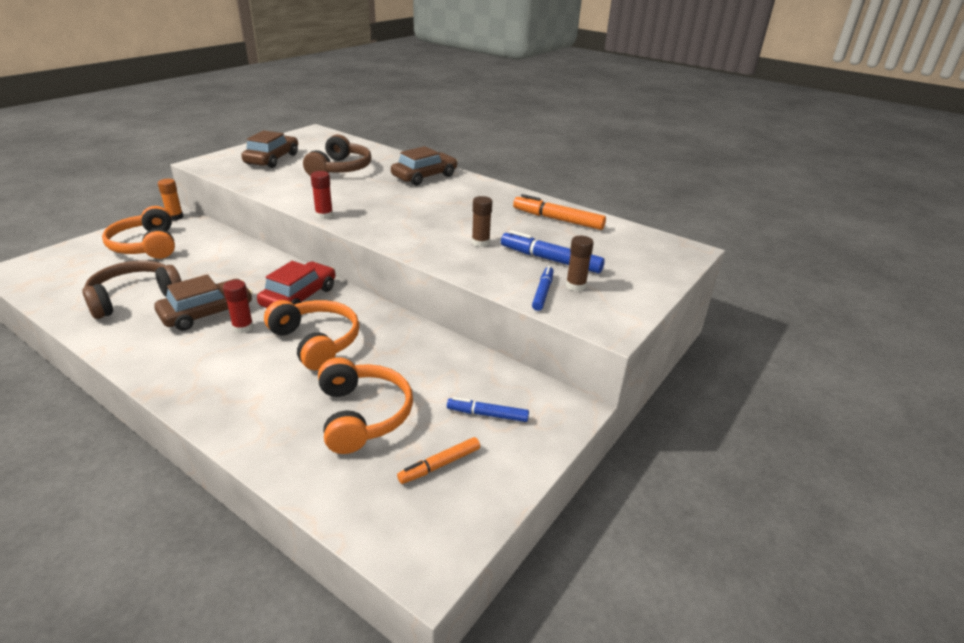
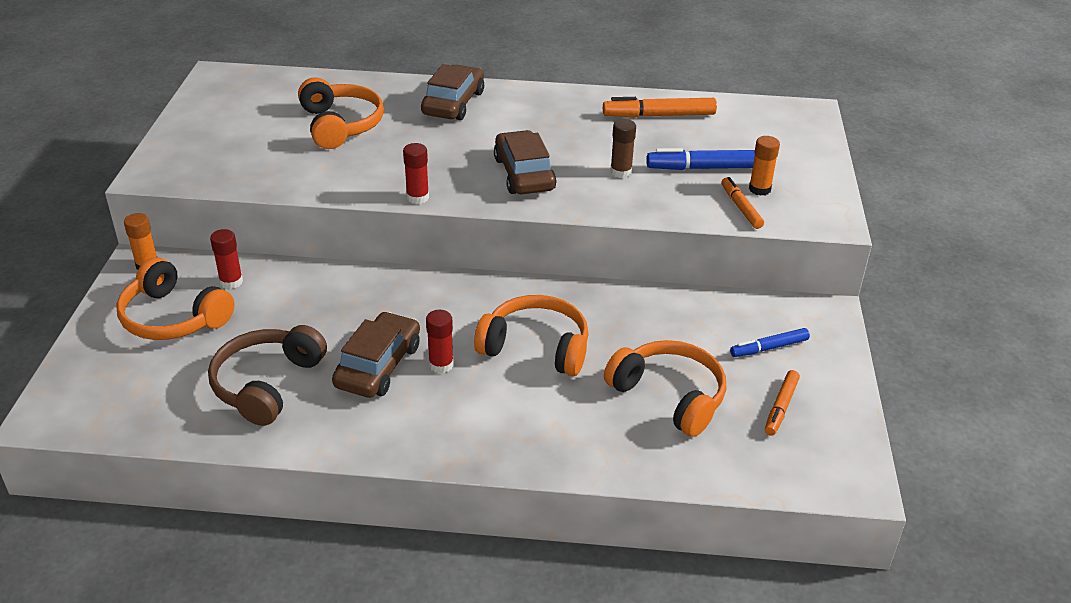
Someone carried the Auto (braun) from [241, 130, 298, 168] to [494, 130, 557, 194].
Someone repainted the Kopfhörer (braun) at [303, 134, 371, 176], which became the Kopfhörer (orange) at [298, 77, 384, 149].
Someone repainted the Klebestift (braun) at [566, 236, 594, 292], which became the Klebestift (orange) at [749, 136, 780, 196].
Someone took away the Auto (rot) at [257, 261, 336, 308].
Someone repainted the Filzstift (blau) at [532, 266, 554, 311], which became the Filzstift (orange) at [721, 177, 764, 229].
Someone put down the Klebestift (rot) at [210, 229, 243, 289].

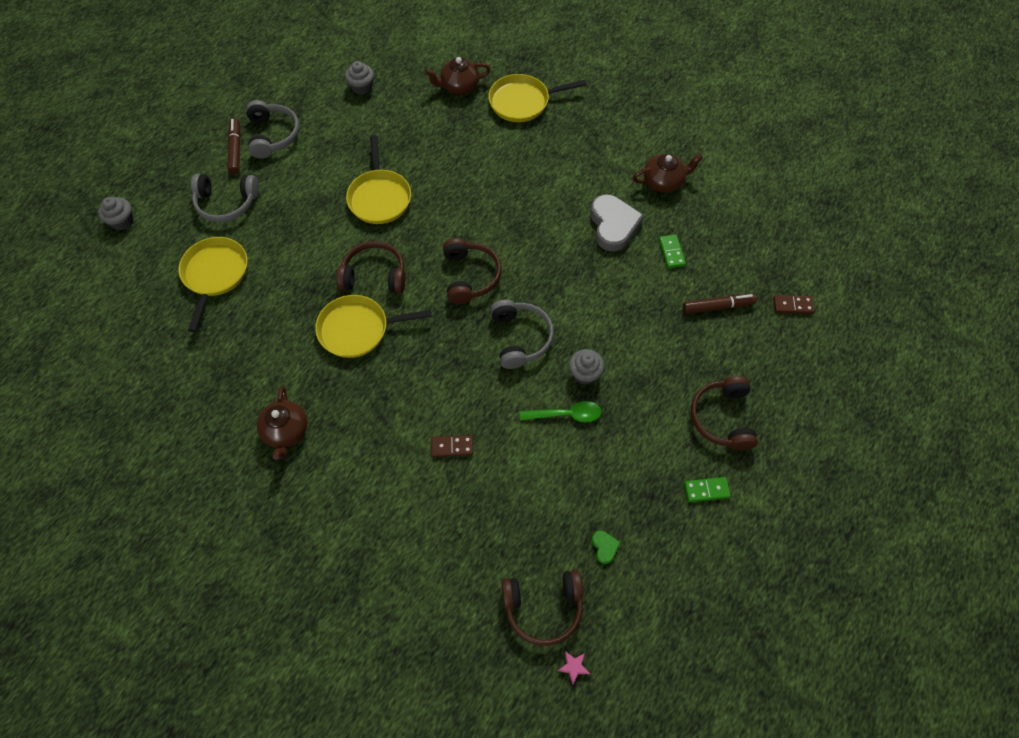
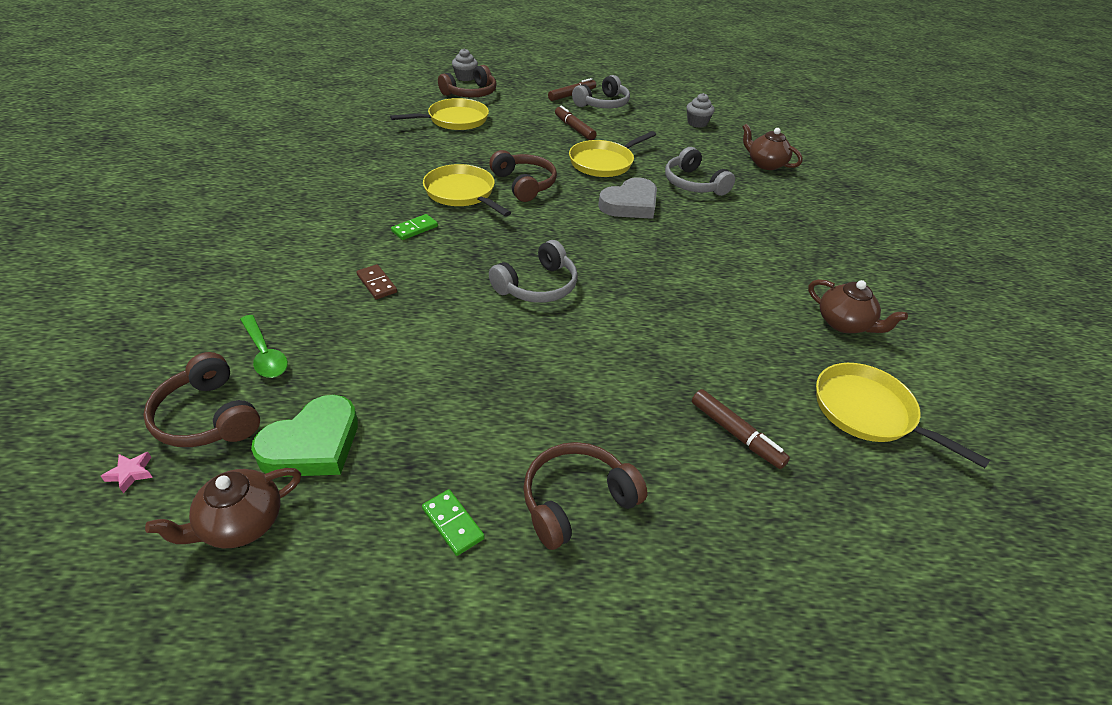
Someone carried the Pfanne (gelb) from [488, 74, 586, 122] to [816, 363, 990, 468].
Someone carried the Kopfhörer (grau) from [191, 174, 259, 222] to [665, 147, 735, 196].
Someone carried the Herz (grau) from [590, 194, 644, 251] to [598, 177, 657, 219].
Someone carried the Dominostein (grün) from [659, 234, 686, 268] to [391, 214, 438, 240].
Someone carried the Kopfhörer (braun) from [443, 238, 501, 304] to [438, 65, 496, 97].
Someone took away the Dominostein (braun) at [773, 295, 814, 314].
Someone took away the Muffin (grau) at [569, 349, 604, 385].
Someone carried the Teekanne (braun) from [257, 386, 307, 460] to [145, 468, 301, 549].
Someone carried the Löffel (grün) from [520, 401, 601, 422] to [240, 315, 288, 378].
Someone scaled the Herz (grün) at [592, 530, 620, 564] by 2.27.
Someone put down the Filzstift (braun) at [555, 106, 597, 140].

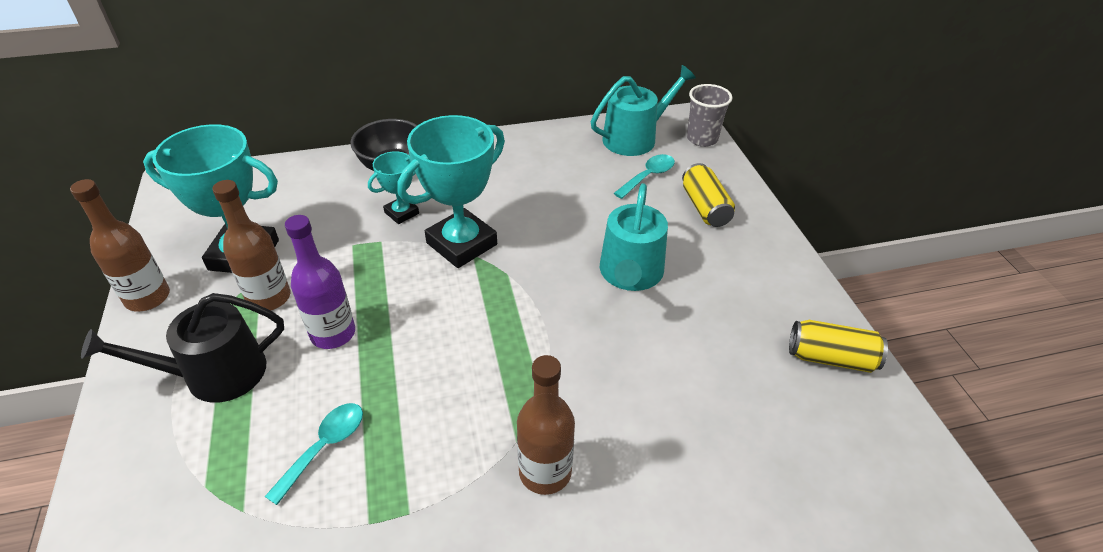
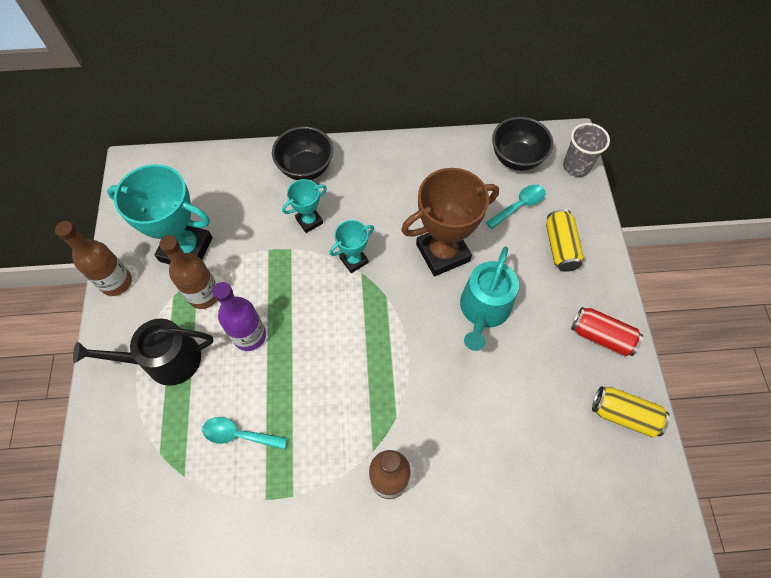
Someone swapped the Gießkanne (türkis) at [591, 65, 696, 156] for the Schüssel (schwarz) at [492, 117, 553, 171].
Someone scaled the Pokal (türkis) at [397, 115, 505, 268] by 0.52.
Someone rotated the Löffel (türkis) at [265, 403, 363, 505] by 120 degrees counterclockwise.
Someone put down the Pokal (braun) at [401, 168, 499, 276].
Someone put down the Dose (rot) at [571, 307, 643, 357].

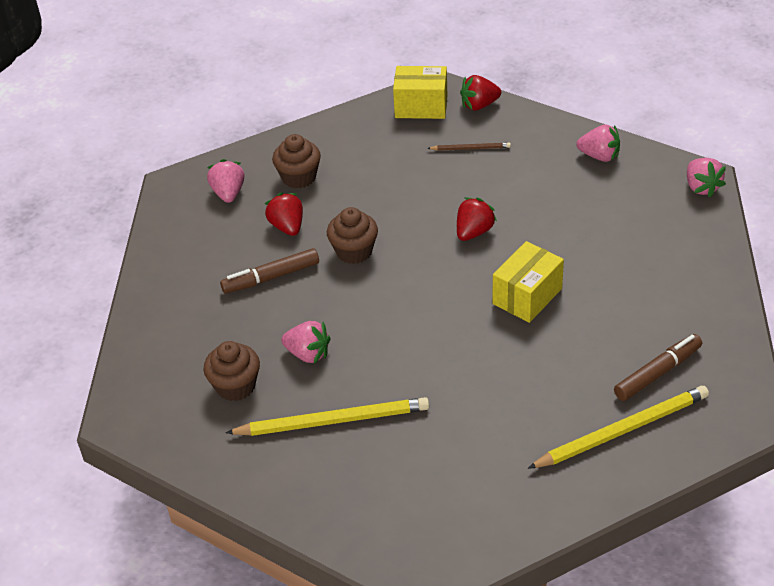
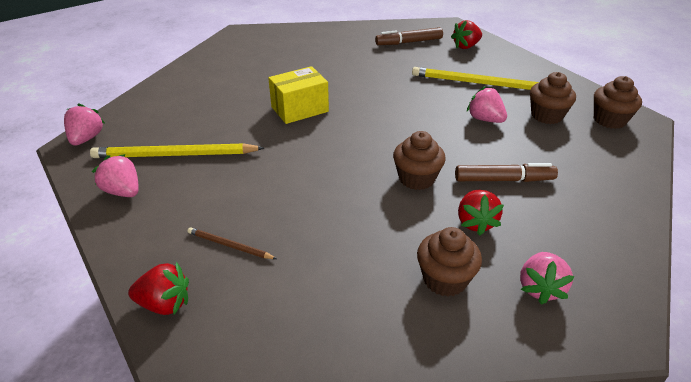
Someone took away the Schachtel (gelb) at [393, 66, 447, 119].
Someone carried the Erdbeere (rot) from [457, 198, 497, 241] to [451, 20, 482, 49].
Someone carried the Filzstift (braun) from [614, 334, 702, 401] to [375, 27, 443, 45].
Someone carried the Bleistift (gelb) from [528, 386, 709, 469] to [90, 143, 264, 158].
Someone put down the Muffin (braun) at [594, 76, 642, 129].

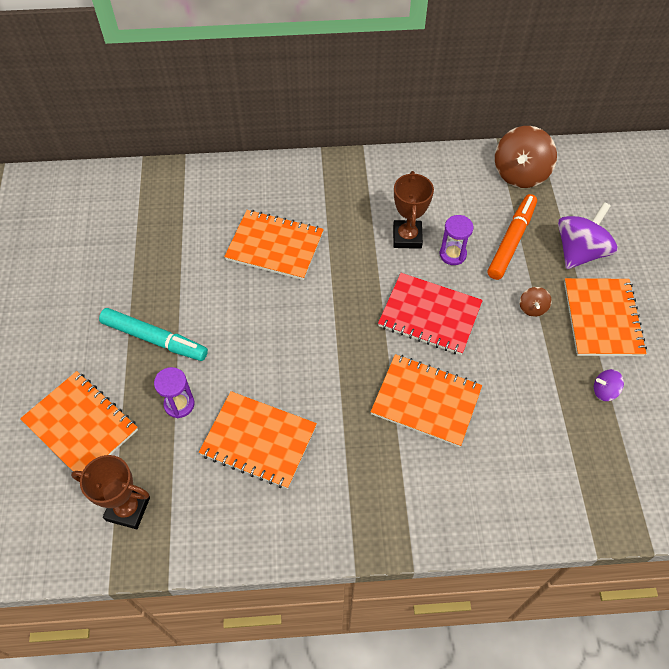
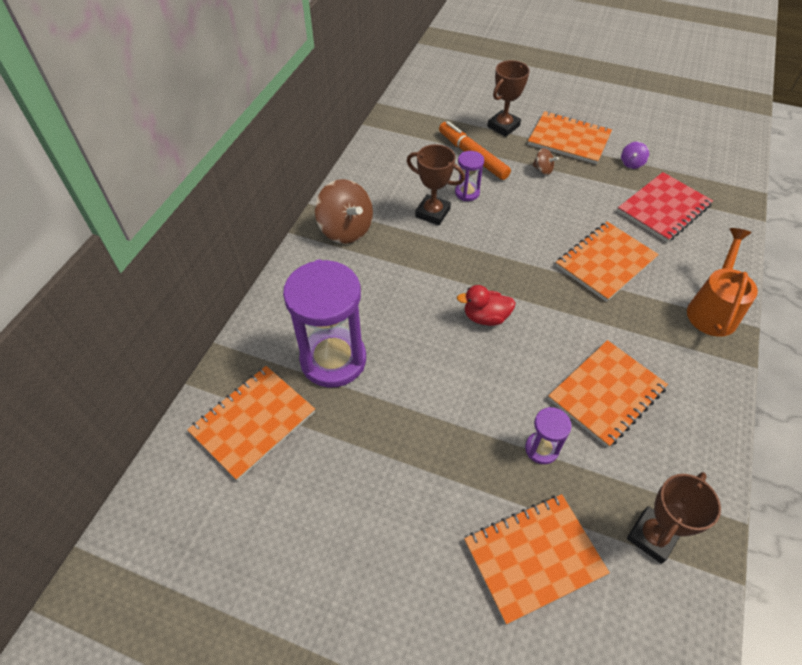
Someone carried the Kreisel (braun) from [495, 126, 557, 188] to [315, 179, 373, 244].
Someone swapped the Kreisel (lila) at [558, 202, 618, 269] for the Pokal (braun) at [487, 60, 530, 137].
Someone carried the Notizbuch (orange) from [224, 210, 324, 280] to [187, 366, 315, 481].
Someone carried the Notizbuch (rot) from [378, 273, 483, 355] to [617, 172, 713, 242].
Someone took away the Filzstift (türkis) at [99, 308, 208, 361].
Someone put down the Gießkanne (orange) at [687, 228, 758, 337].
Someone put down the Sanduhr (lila) at [283, 260, 366, 388].
Someone put down the Ente (rot) at [457, 285, 516, 326].

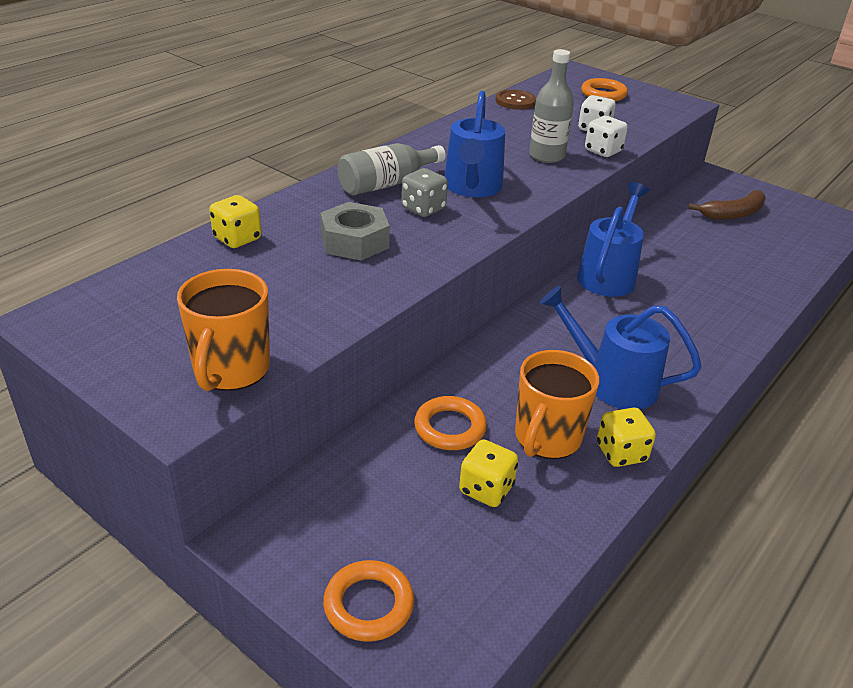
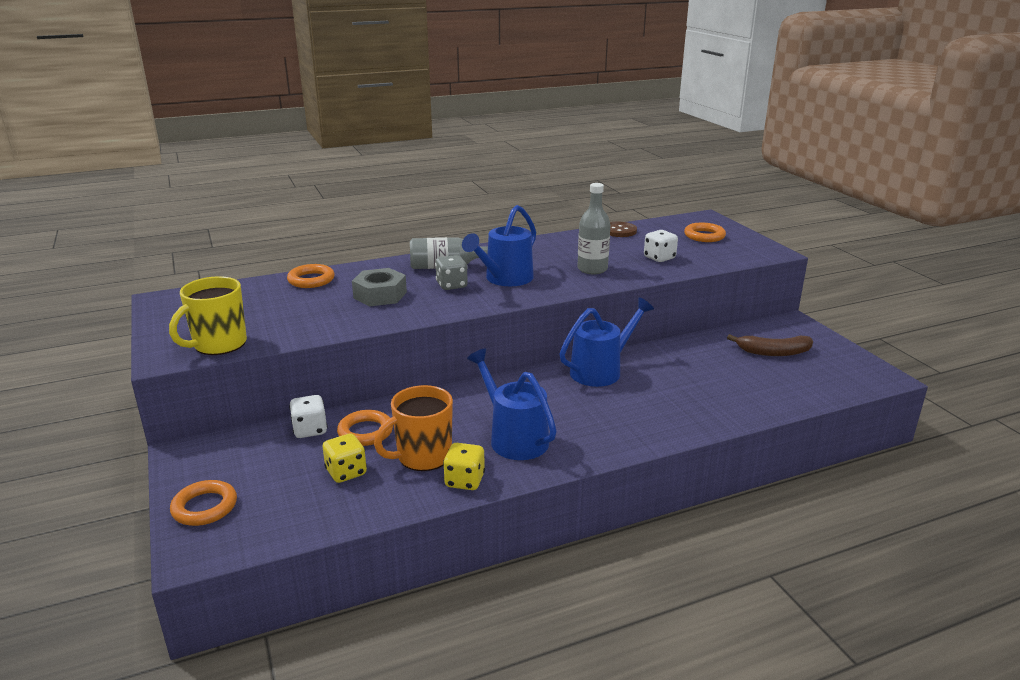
Someone carried the Spielwürfel (weiß) from [585, 116, 628, 157] to [289, 395, 327, 438].
Someone swapped the Spielwürfel (gelb) at [209, 195, 262, 248] for the Ring (orange) at [287, 264, 335, 288].
Someone repainted the Tasse (orange) at [177, 269, 270, 391], which became the Tasse (gelb) at [169, 276, 247, 355].

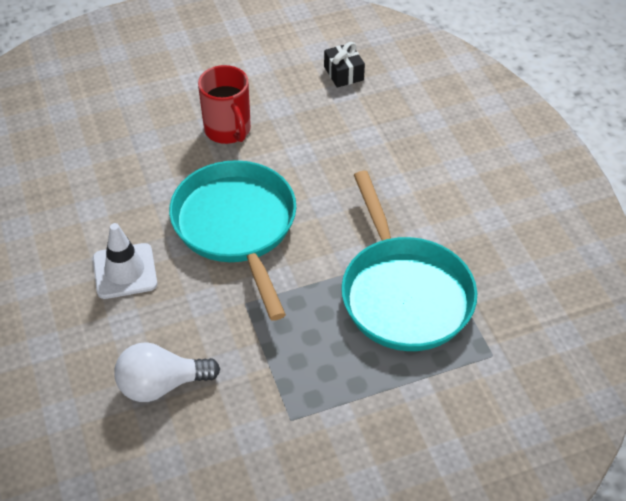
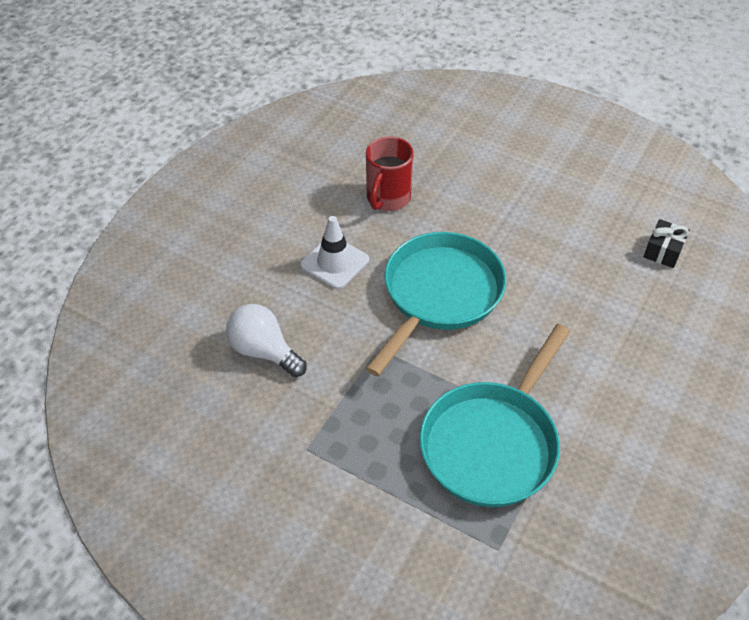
Someone carried the Tasse (rot) from [198, 65, 251, 144] to [366, 136, 414, 211].

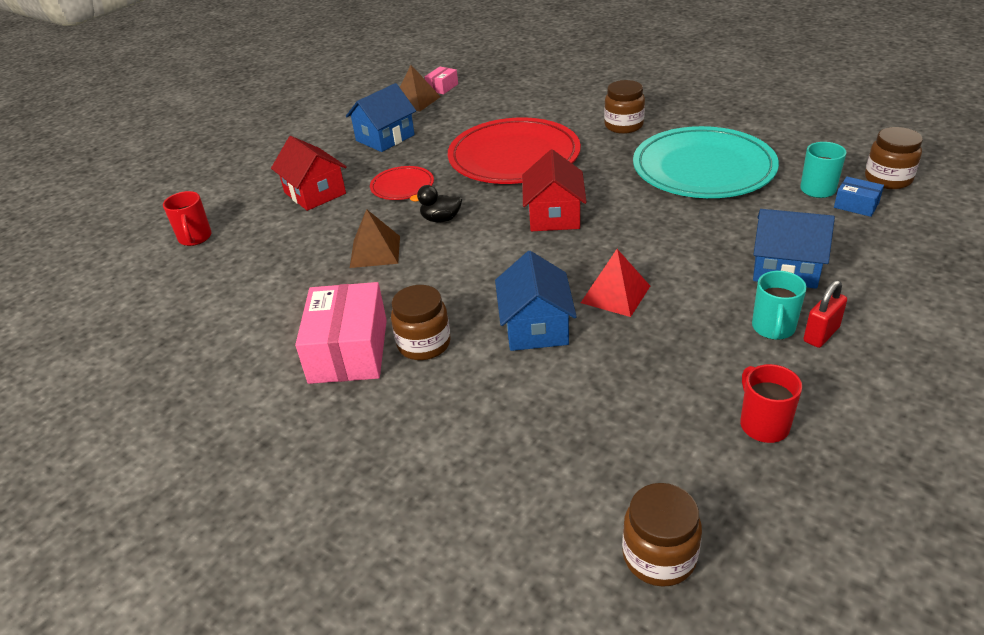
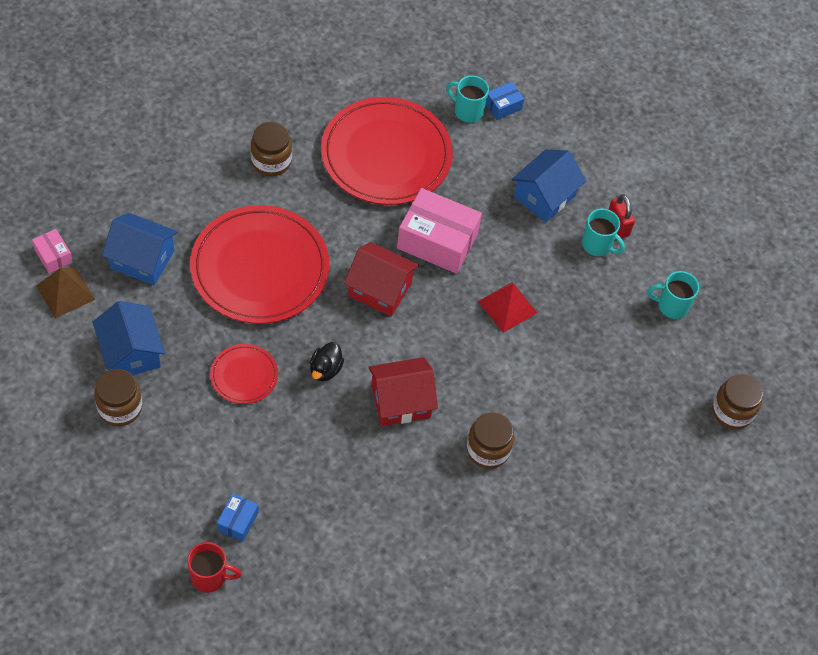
Someone repainted the Teller (türkis) at [633, 126, 779, 198], which became the Teller (rot) at [321, 97, 453, 205].
Someone carried the Einmachglas (braun) from [865, 127, 923, 189] to [94, 369, 143, 426].
Someone carried the Haus (rot) from [271, 136, 347, 211] to [368, 357, 438, 426].
Someone took away the Pyramide (braun) at [350, 209, 400, 268].
Someone carried the Haus (blau) from [495, 251, 577, 351] to [102, 213, 178, 285].
Someone carried the Schachtel (rosa) from [295, 282, 387, 384] to [397, 188, 482, 274].
Someone repainted the Tasse (rot) at [740, 364, 802, 443], which became the Tasse (türkis) at [648, 271, 699, 319].
Someone put down the Schachtel (blau) at [217, 493, 259, 542].

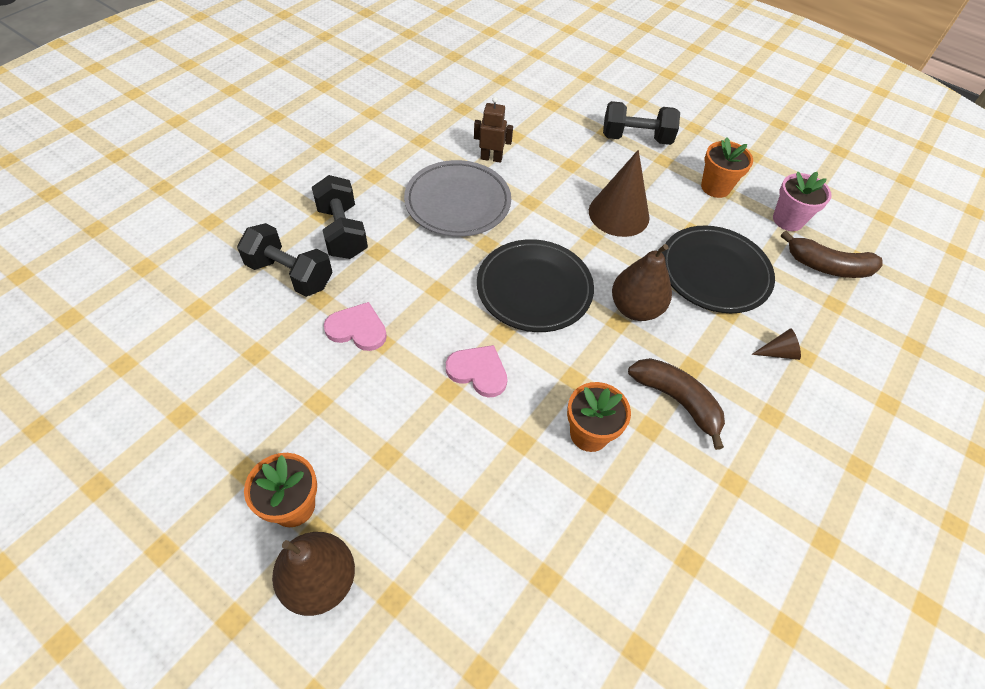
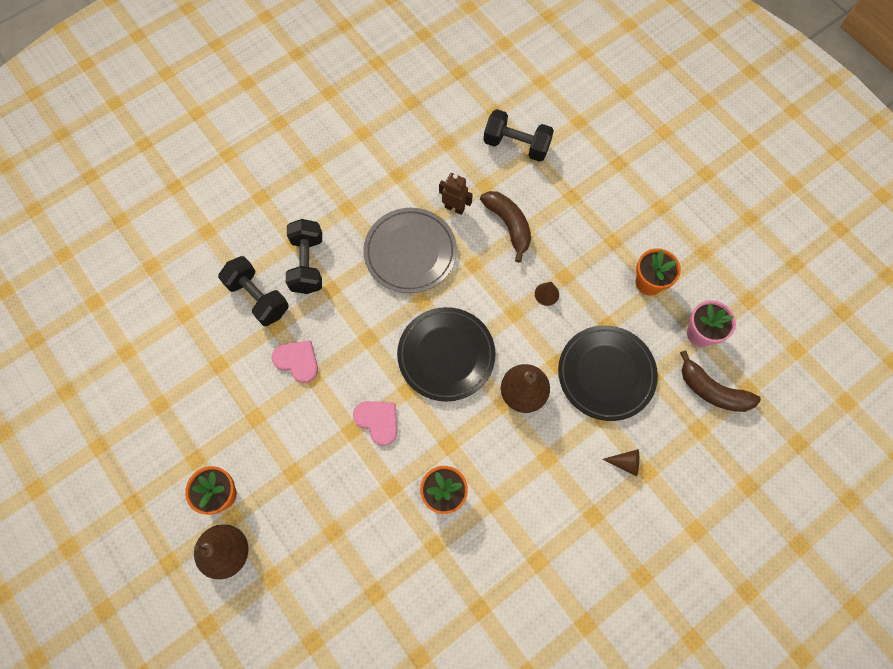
Someone carried the Hantel (schwarz) from [603, 101, 680, 145] to [484, 109, 554, 162].
Someone scaled the Kegel (braun) at [589, 150, 650, 237] by 0.45.
Someone carried the Banane (braun) from [628, 358, 725, 450] to [480, 191, 531, 263].

